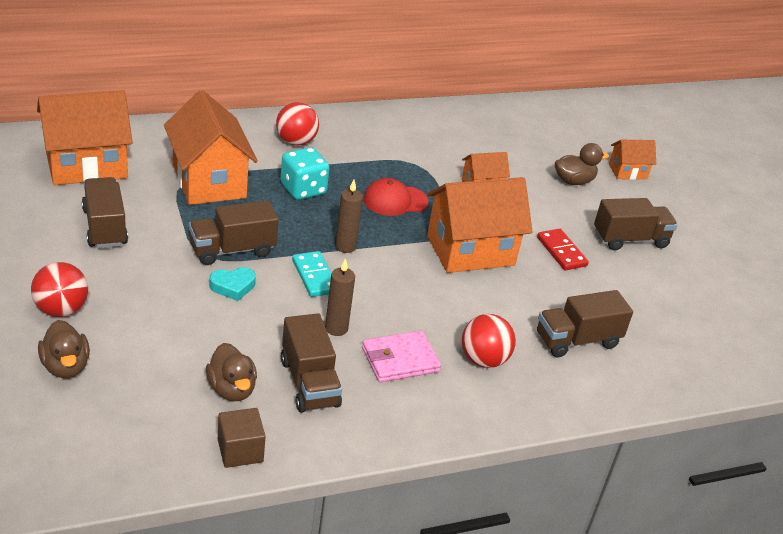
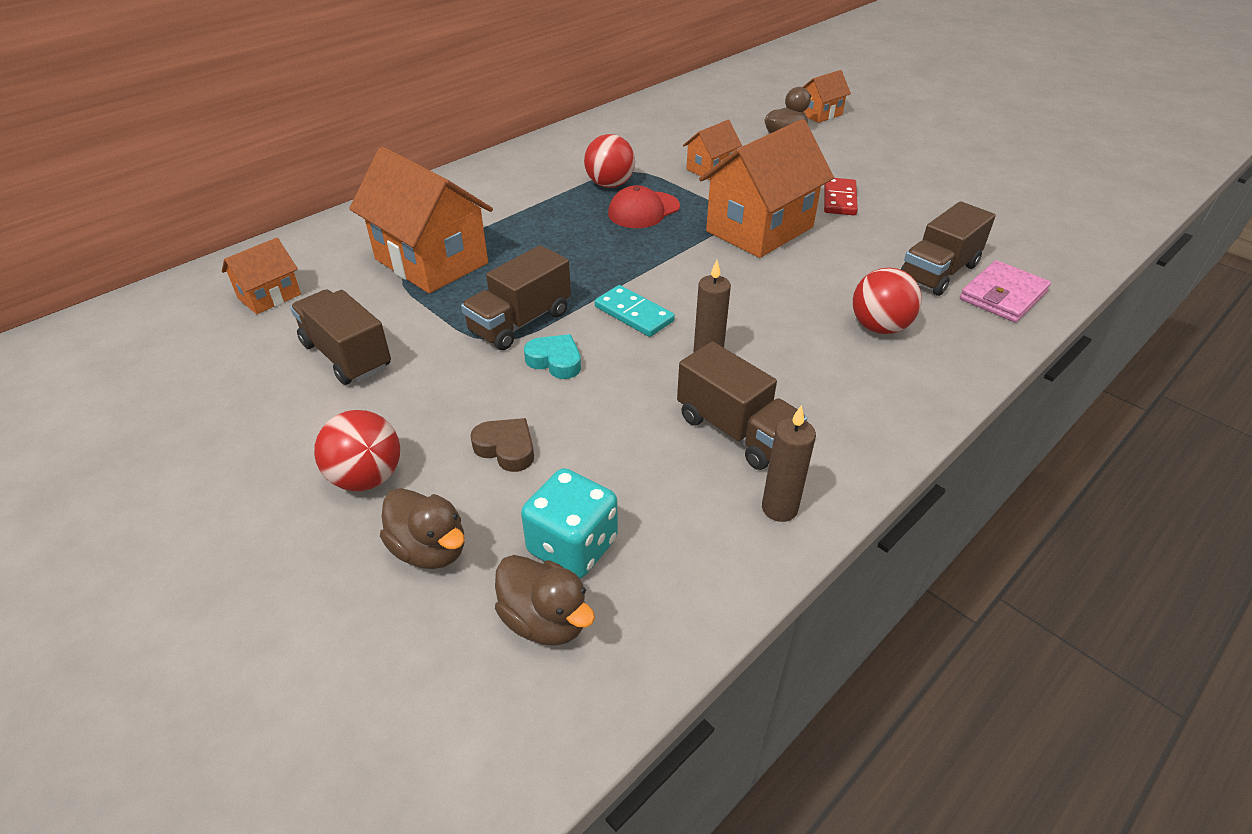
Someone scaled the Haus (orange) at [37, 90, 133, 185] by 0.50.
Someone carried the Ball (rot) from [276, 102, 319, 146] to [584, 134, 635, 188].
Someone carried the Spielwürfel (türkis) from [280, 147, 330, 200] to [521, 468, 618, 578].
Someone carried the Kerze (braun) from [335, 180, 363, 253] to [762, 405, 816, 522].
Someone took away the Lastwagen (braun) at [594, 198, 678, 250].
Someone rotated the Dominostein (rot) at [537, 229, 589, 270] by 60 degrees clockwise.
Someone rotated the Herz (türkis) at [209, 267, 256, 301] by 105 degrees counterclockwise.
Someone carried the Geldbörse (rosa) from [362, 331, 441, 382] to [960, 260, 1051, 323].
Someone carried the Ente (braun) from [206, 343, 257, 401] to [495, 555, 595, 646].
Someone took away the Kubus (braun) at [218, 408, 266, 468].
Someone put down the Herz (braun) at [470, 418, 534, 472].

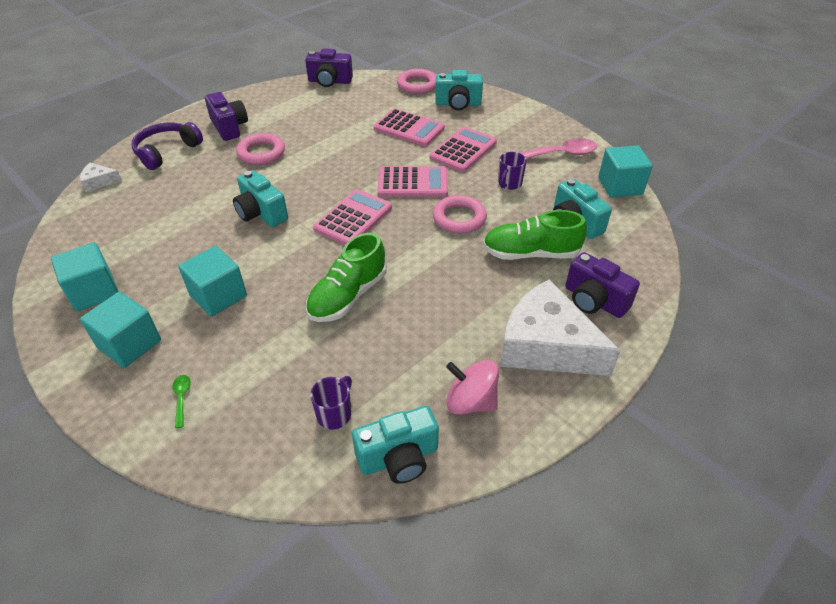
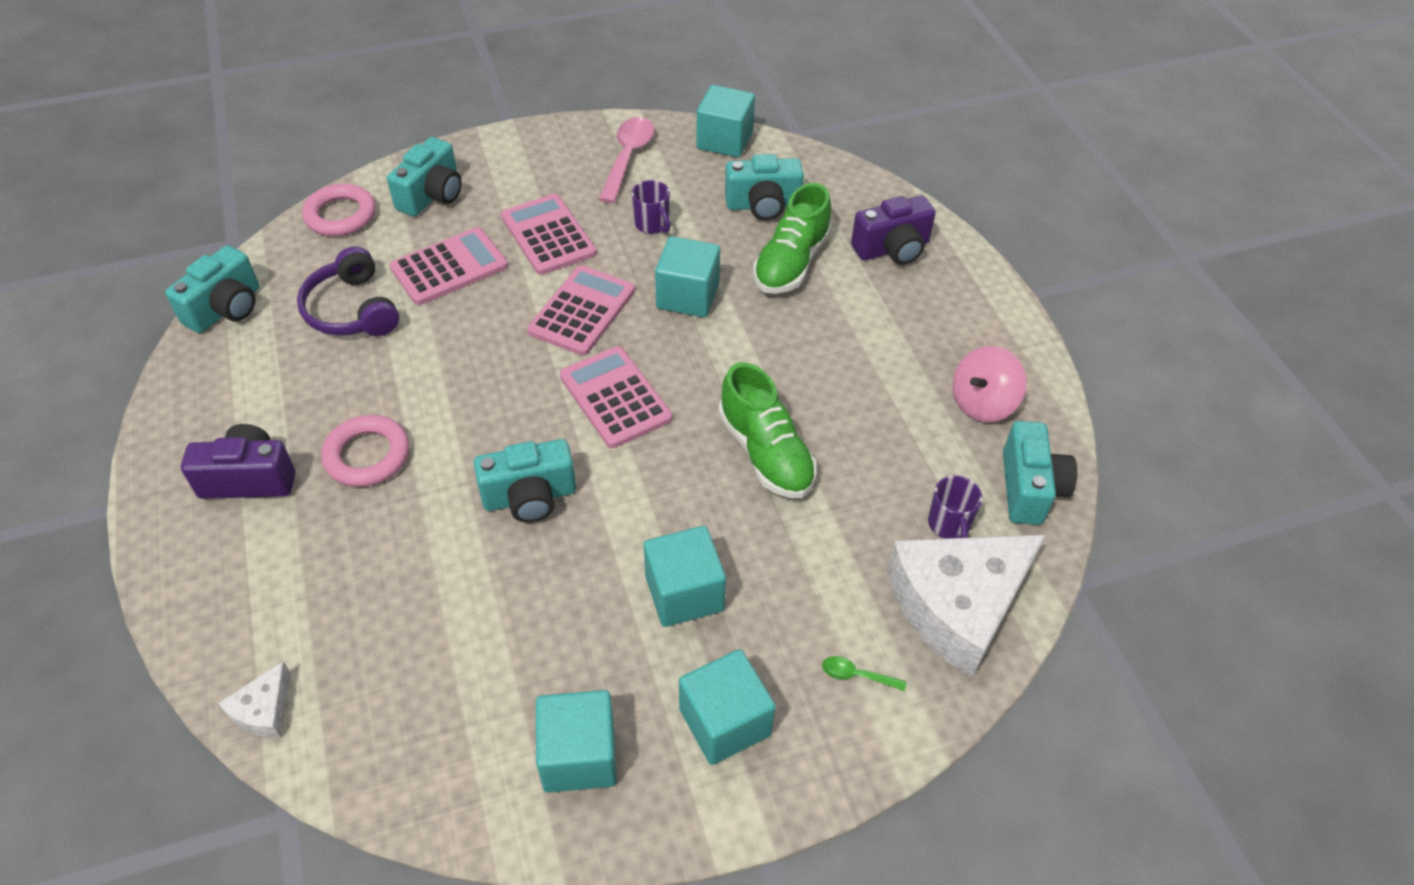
Someone repainted the Kamera (lila) at [305, 48, 353, 87], which became the Kamera (türkis) at [165, 245, 259, 333].
Someone carried the Kopfhörer (lila) from [131, 122, 203, 170] to [297, 247, 399, 336].
Someone swapped the Ring (rosa) at [433, 195, 487, 234] for the Kubus (türkis) at [655, 236, 720, 317].
Someone carried the Käse (weiß) from [500, 279, 621, 376] to [886, 535, 1046, 678].
Someone rotated the Tasse (lila) at [310, 376, 352, 430] by 150 degrees counterclockwise.

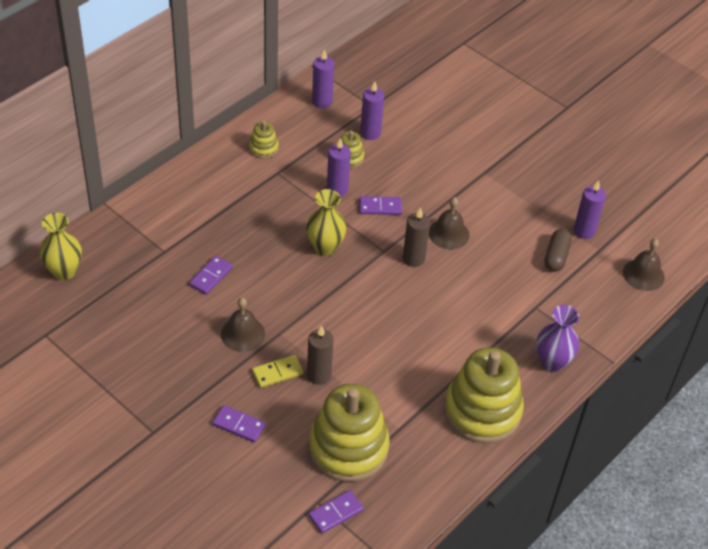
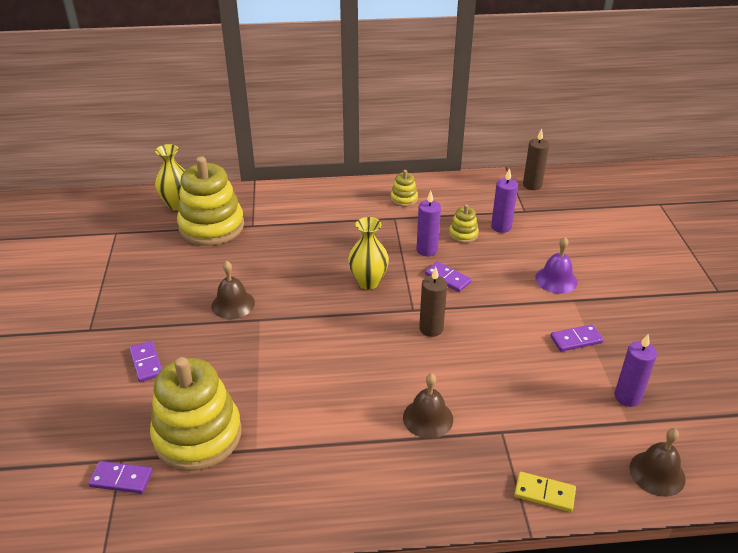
Someone took away the Kerze (lila) at [312, 49, 334, 108].
Someone carried the Glocke (braun) from [429, 197, 469, 249] to [403, 373, 453, 439].
Someone took away the Kapsel (braun) at [545, 229, 572, 272].
Someone carried the Dominostein (lila) from [189, 256, 233, 295] to [550, 324, 604, 352].
Someone took away the Vase (lila) at [536, 305, 579, 372].
Someone carried the Kerze (braun) from [307, 325, 334, 385] to [523, 129, 549, 190].
Someone carried the Stapelspielzeug (gelb) from [444, 348, 524, 443] to [177, 156, 244, 246].
Someone carried the Dominostein (gelb) from [252, 355, 303, 388] to [514, 472, 576, 512].
Someone put down the Glocke (lila) at [535, 237, 578, 294].

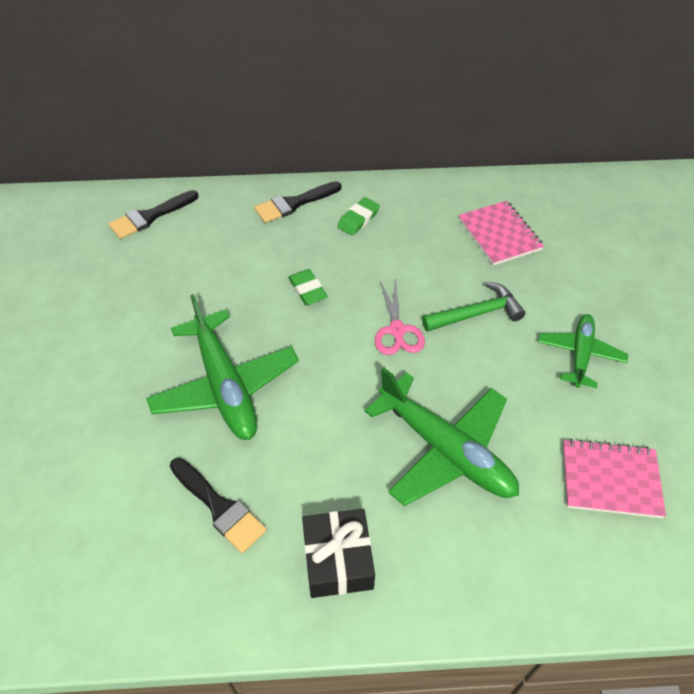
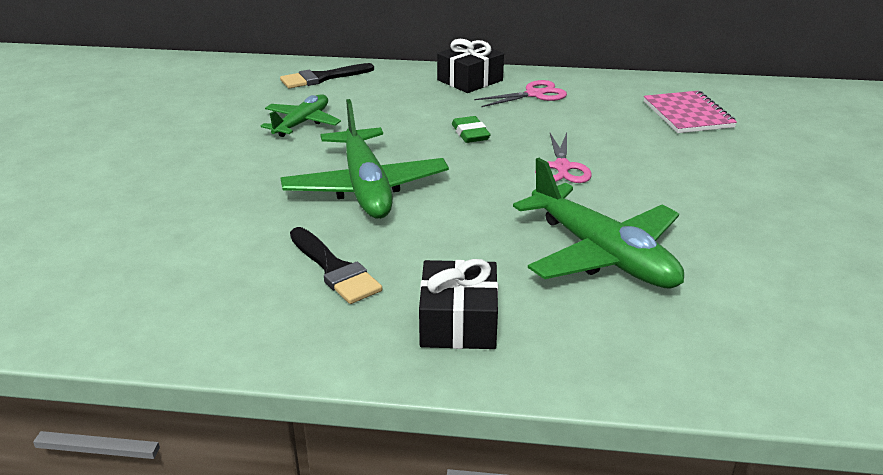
Someone swapped the Pinsel (schwarz) at [254, 181, 342, 223] for the Geschenk (schwarz) at [437, 39, 504, 93].
Someone swapped the Radiergummi (grün) at [337, 197, 380, 235] for the Schere (rosa) at [474, 80, 567, 107].
Someone took away the Hammer (grün) at [422, 281, 525, 332].
Someone carried the Flugzeug (grün) from [538, 314, 628, 388] to [261, 94, 341, 137].
Someone took away the Notizbuch (rosa) at [563, 439, 666, 518].

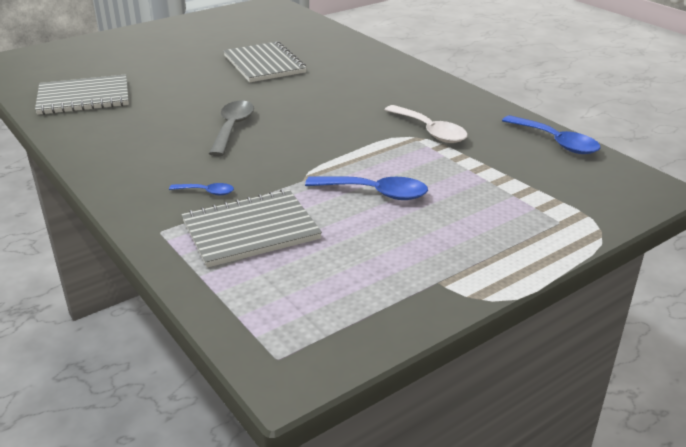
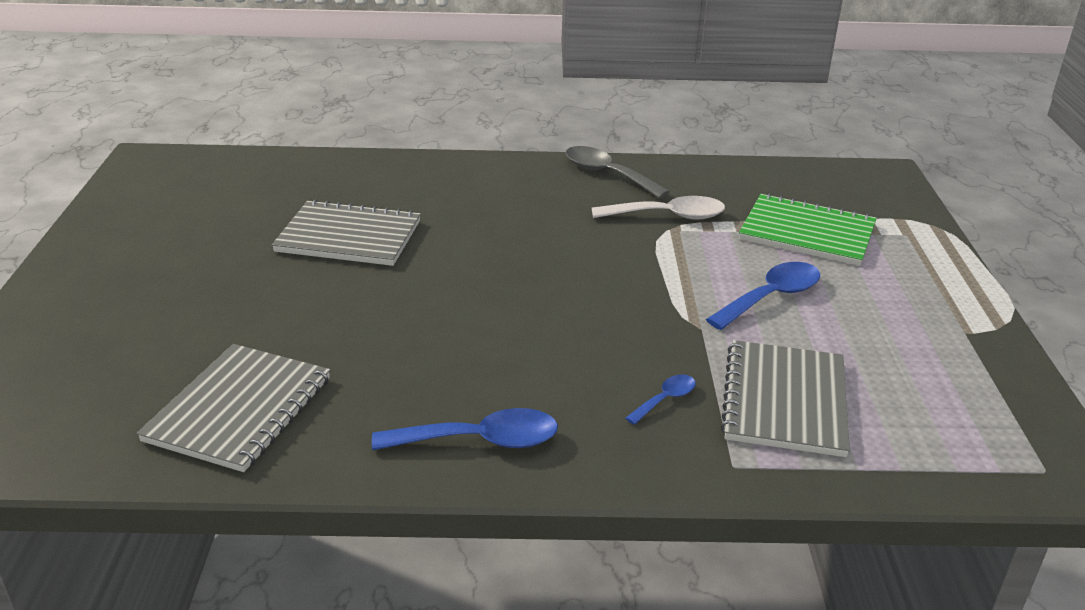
Someone carried the Löffel (grau) from [209, 100, 254, 156] to [566, 146, 670, 198].
Someone carried the Löffel (blau) from [502, 115, 600, 154] to [372, 408, 558, 450].
Someone put down the Notizbuch (grün) at [739, 193, 877, 266].

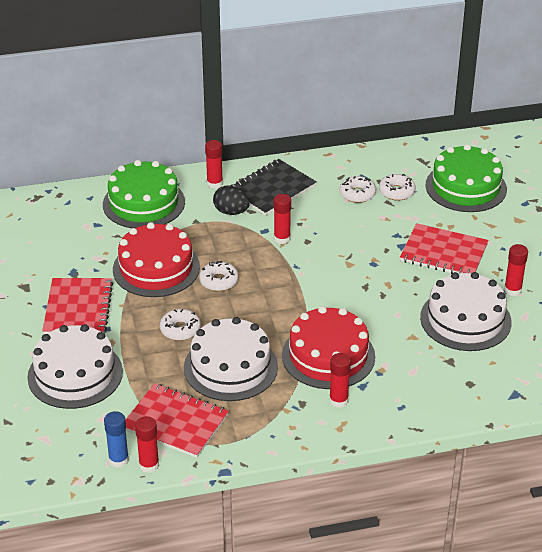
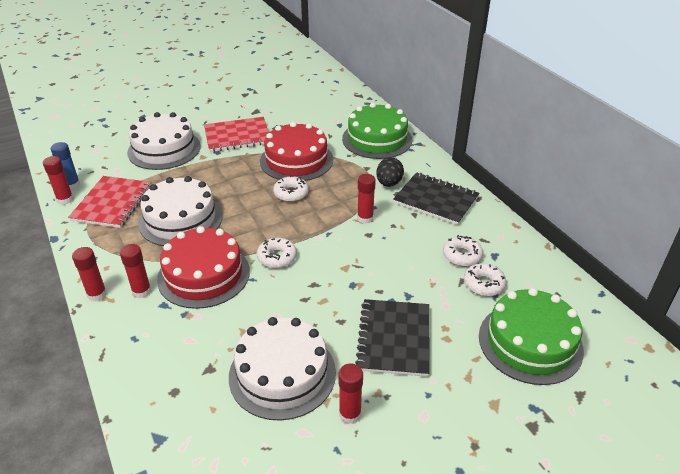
Someone carried the Klebestift (rot) from [205, 140, 223, 189] to [72, 247, 107, 301].
Someone repainted the Notizbuch (rot) at [400, 223, 488, 274], which became the Notizbuch (schwarz) at [355, 299, 430, 377].
Someone carried the Donut (weiß) from [160, 309, 201, 341] to [257, 238, 297, 268].

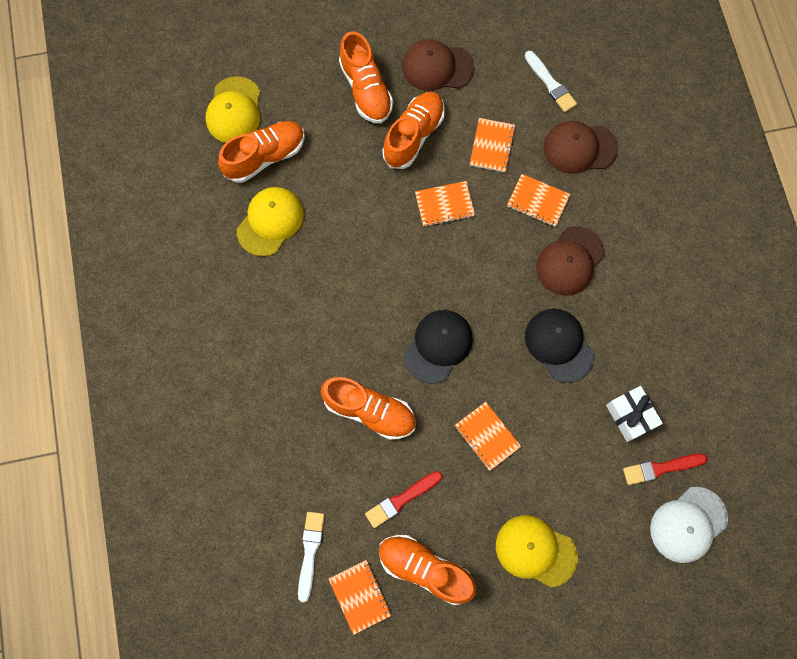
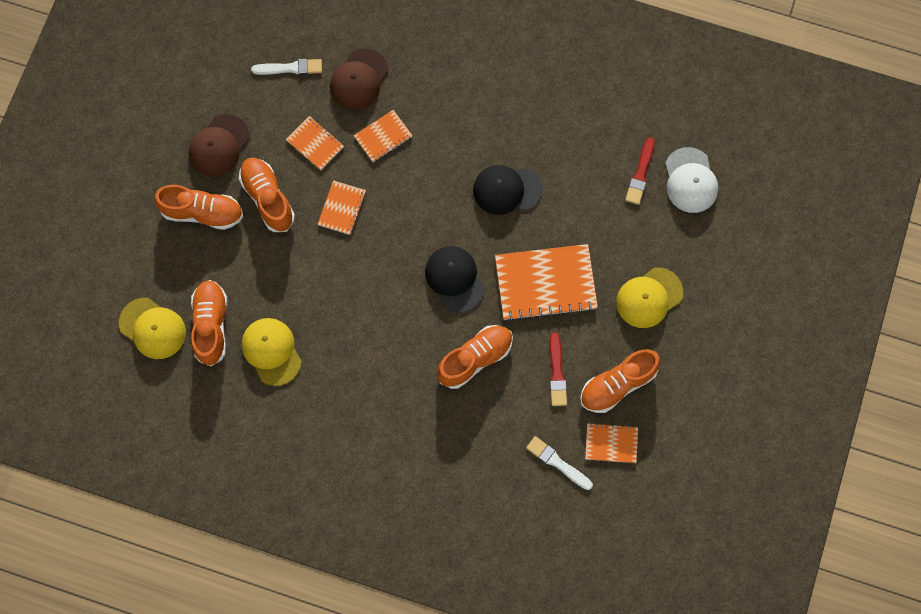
Someone took away the Kappe (braun) at [536, 226, 605, 295].
Someone took away the Geschenk (weiß) at [606, 386, 663, 442].
Someone scaled the Notizbuch (orange) at [454, 402, 521, 471] by 1.90.

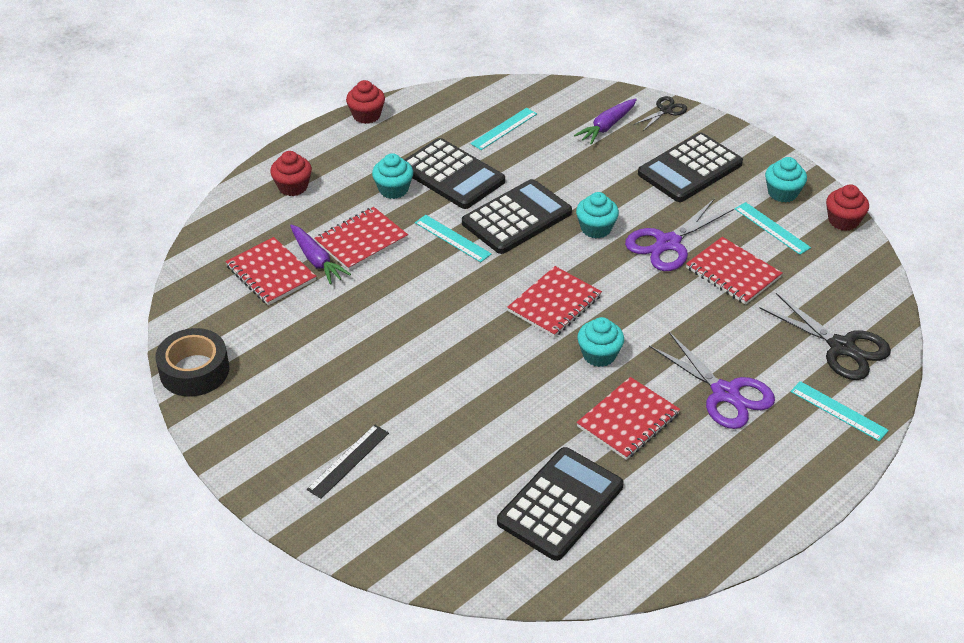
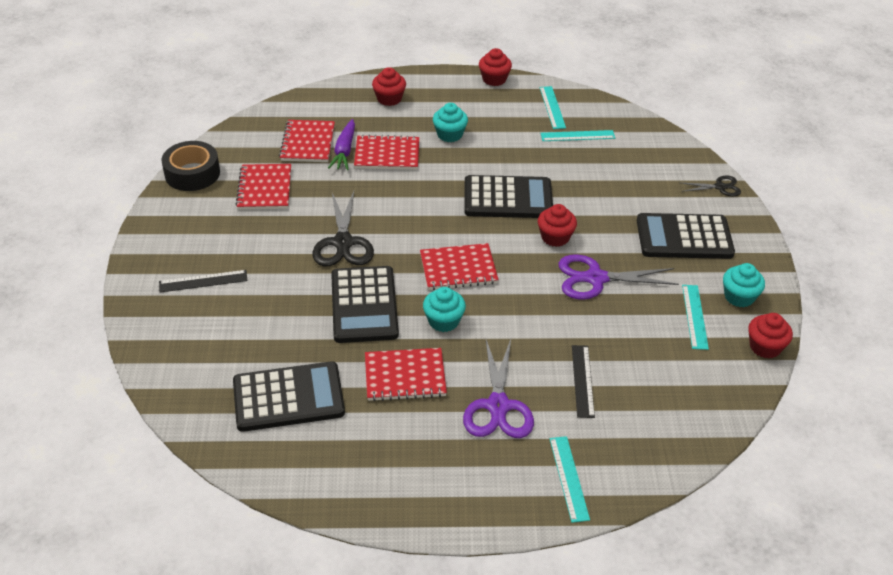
Someone took away the Karotte (lila) at [574, 98, 637, 145].
Someone carried the Taschenrechner (schwarz) from [404, 138, 505, 209] to [331, 266, 399, 343].
Someone repainted the Muffin (türkis) at [576, 192, 619, 238], which became the Muffin (rot) at [538, 204, 577, 247].
Someone carried the Lineal (türkis) from [415, 215, 491, 262] to [540, 86, 566, 129].
Someone carried the Notizbuch (rot) from [686, 237, 782, 305] to [236, 164, 291, 210].
Someone carried the Schere (schwarz) from [760, 293, 891, 380] to [312, 191, 374, 266].
Someone put down the Lineal (schwarz) at [572, 345, 595, 418].

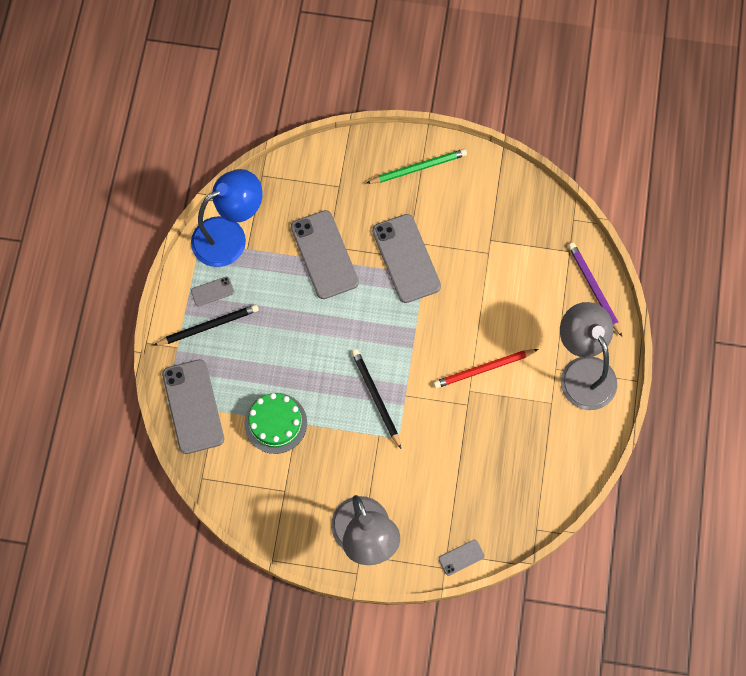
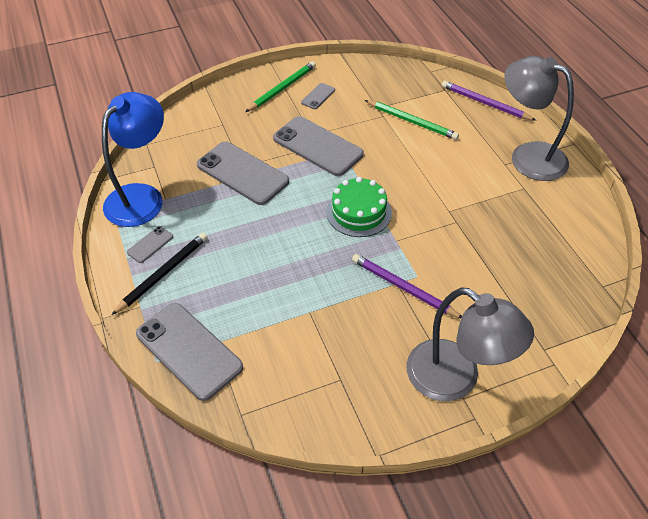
Someone took away the Bleistift (schwarz) at [351, 349, 401, 449].
Someone took away the Bleistift (rot) at [433, 349, 539, 388].
Someone carried the Kuchen (grün) from [244, 393, 307, 454] to [326, 177, 392, 237].
Someone carried the Handy (grau) from [439, 540, 485, 576] to [301, 83, 335, 109].
Someone put down the Bleistift (grün) at [365, 100, 459, 140].
Someone put down the Bleistift (lila) at [352, 254, 462, 318].

